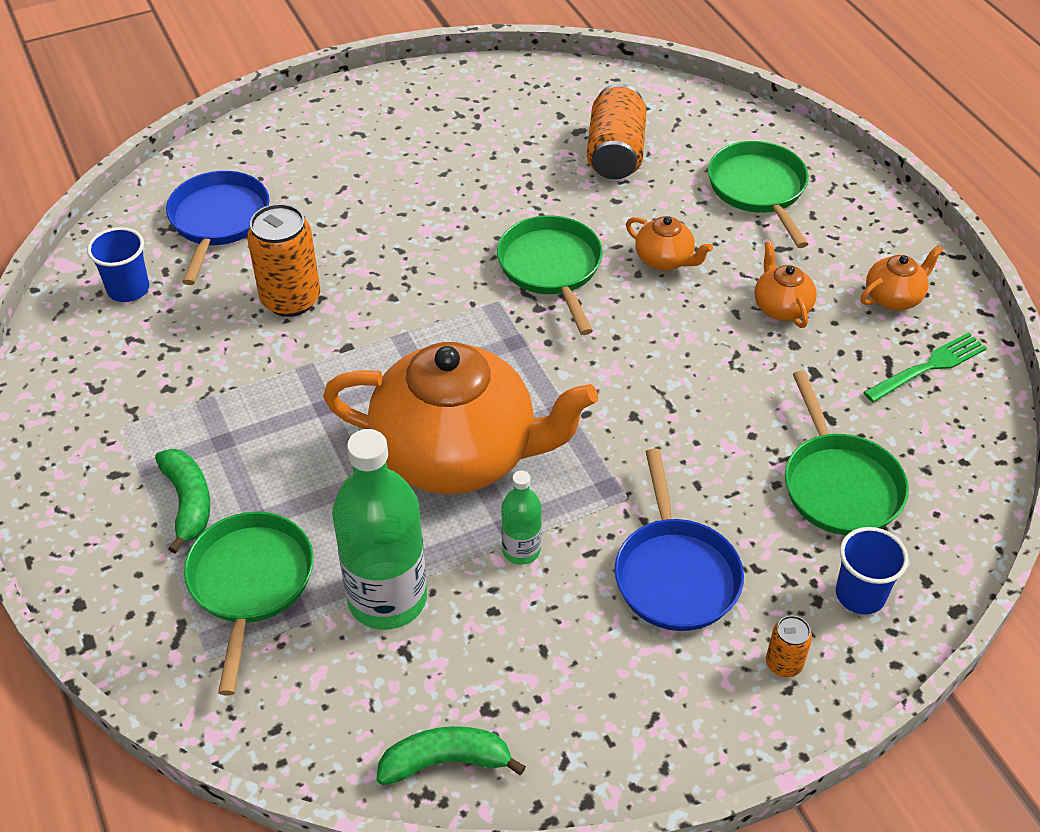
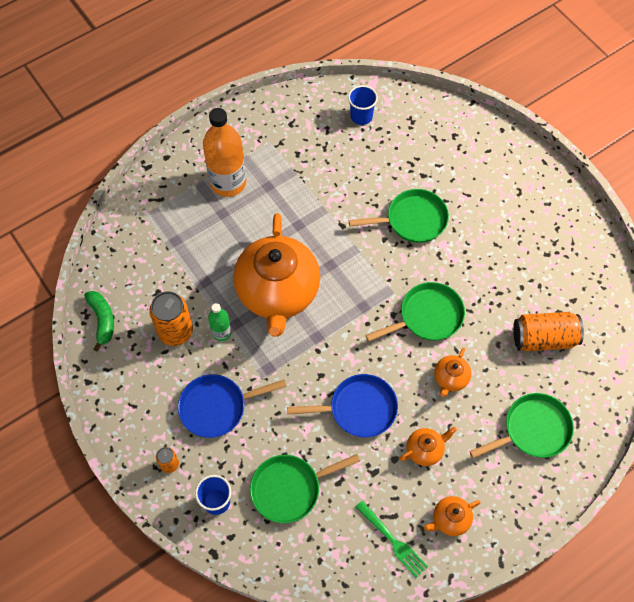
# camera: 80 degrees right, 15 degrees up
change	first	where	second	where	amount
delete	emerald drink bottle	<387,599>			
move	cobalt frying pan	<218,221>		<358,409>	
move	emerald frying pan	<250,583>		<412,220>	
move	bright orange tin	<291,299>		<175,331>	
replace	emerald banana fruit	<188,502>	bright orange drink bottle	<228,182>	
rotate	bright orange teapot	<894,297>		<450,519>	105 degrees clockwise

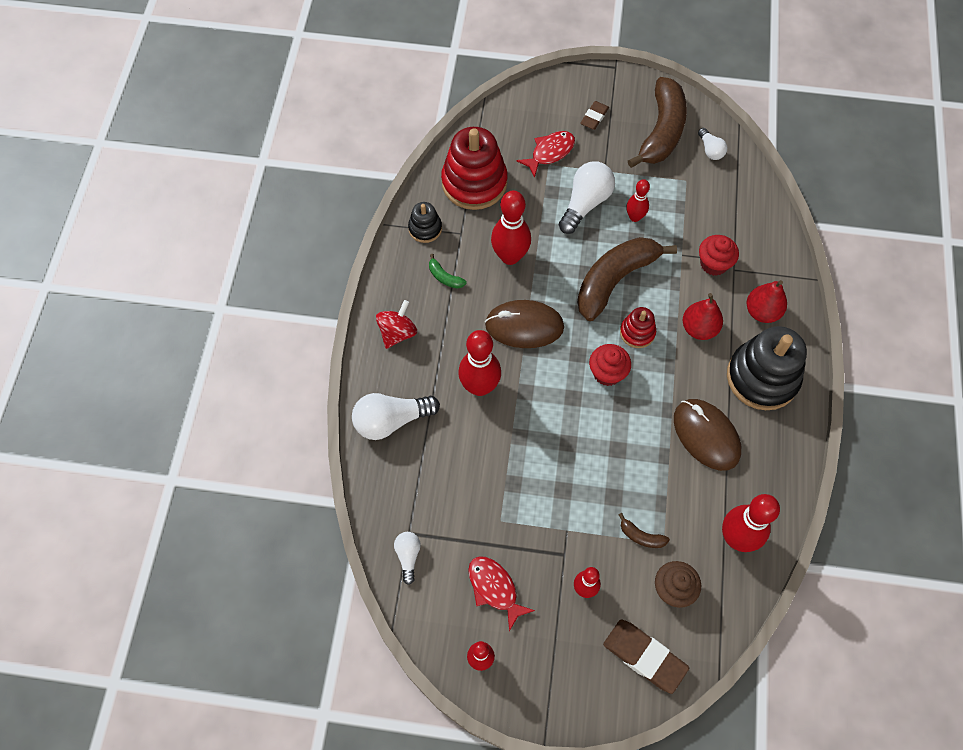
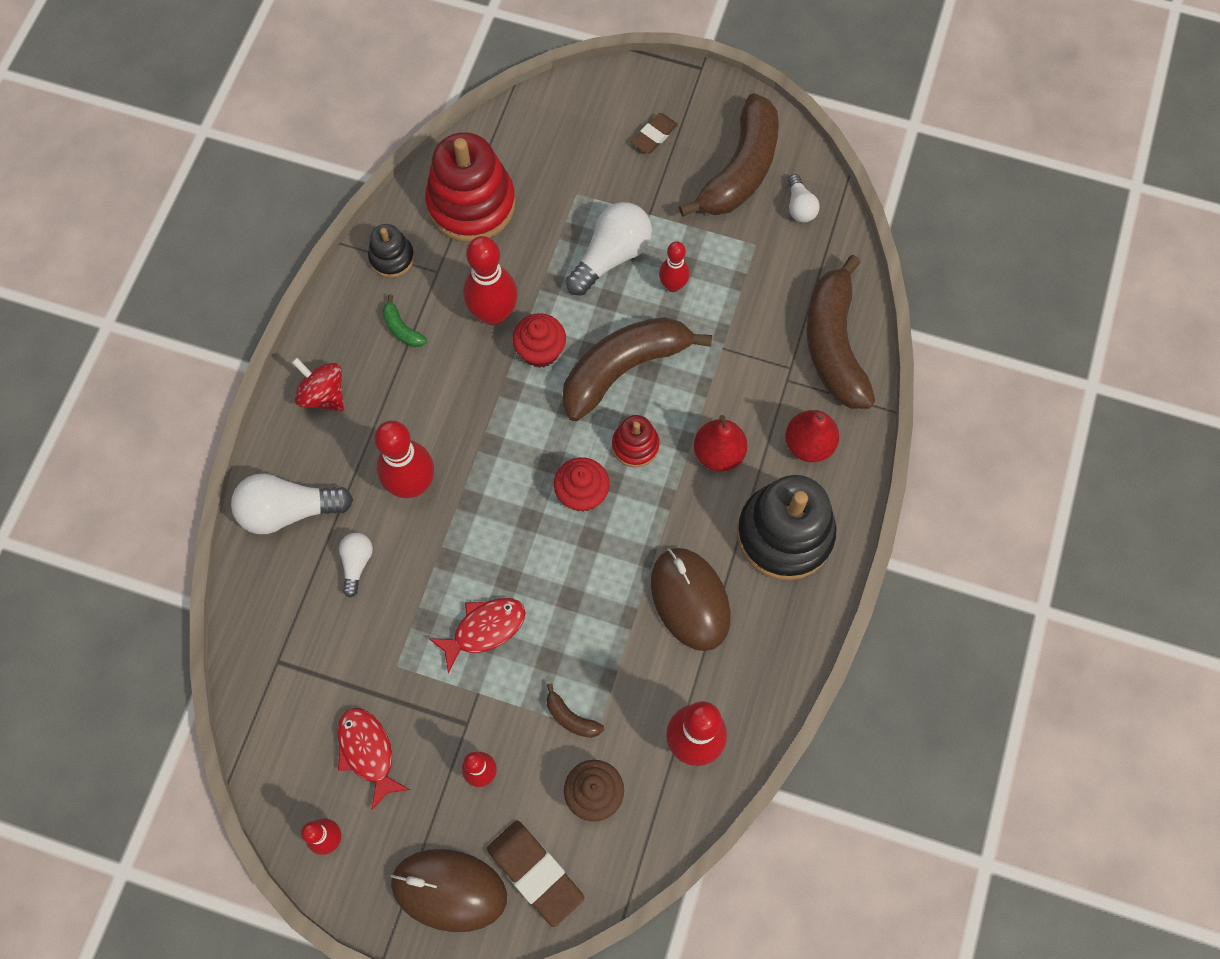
# camera: 10 degrees right, 5 degrees up
change	first	where	second	where	amount
insert			russet banana fruit	<834,345>	
move	white lightbulb	<408,556>		<357,563>	
move	russet mouse	<524,326>		<449,890>	
move	crimson fish	<550,152>		<484,629>	
move	crimson cupcake	<713,264>		<540,351>	
rotate	crimson whirligig	<397,333>		<323,394>	90 degrees counterclockwise

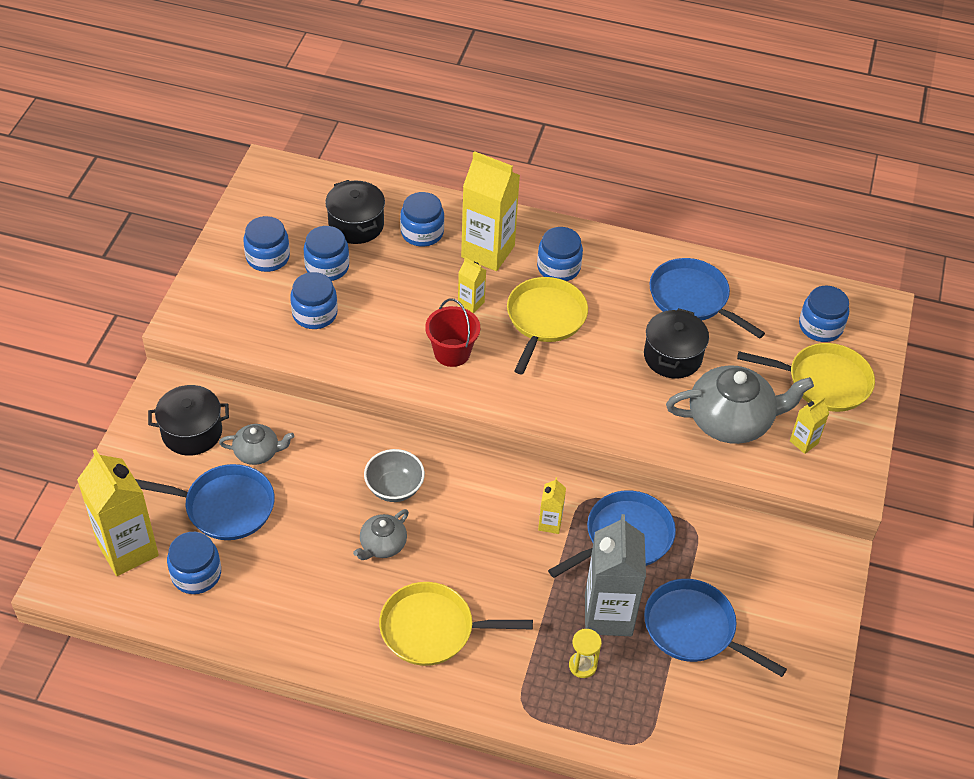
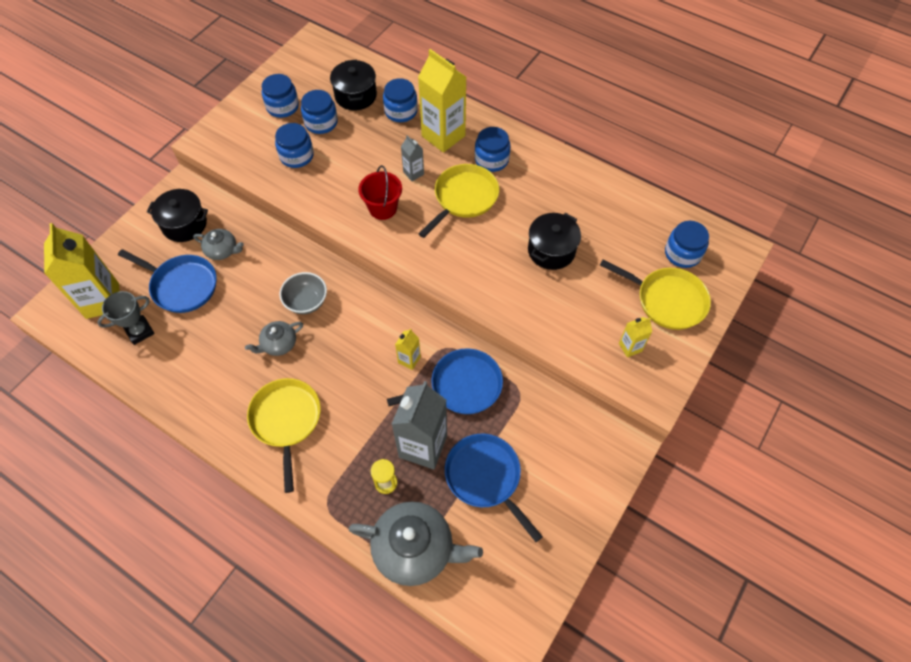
# camera: 20 degrees right, 10 degrees up
change	first	where	second	where	amount
delete	cobalt frying pan	<692,299>			
move	ash-grey teapot	<731,420>		<415,549>	
replace	cobalt preserve jar	<196,574>	ash-grey award cup	<140,331>	
recolor	bright yellow juice carton	<471,303>	ash-grey juice carton	<413,173>	
rotate	bright yellow frying pan	<432,629>		<286,420>	60 degrees clockwise

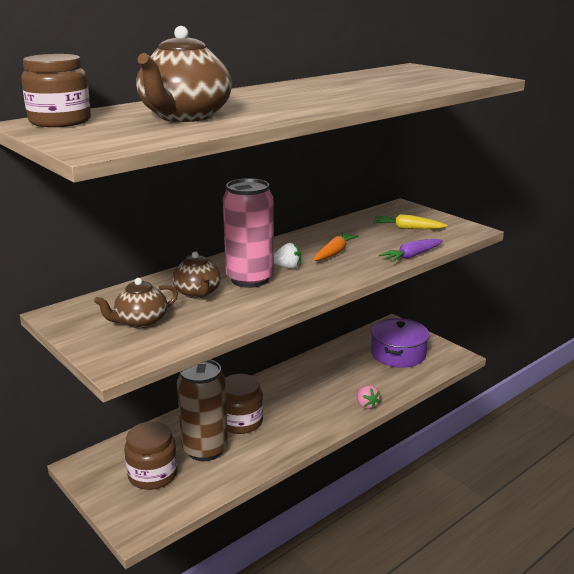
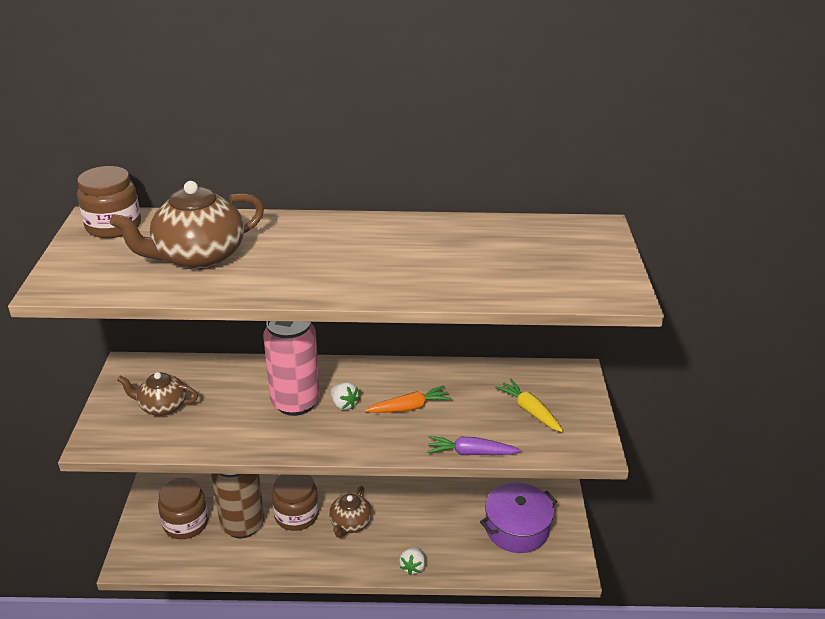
# camera: 40 degrees right, 10 degrees up
change	first	where	second	where	amount
move	russet teapot	<197,293>		<350,523>	
recolor	pink toy strawberry	<366,405>	white toy strawberry	<413,567>	

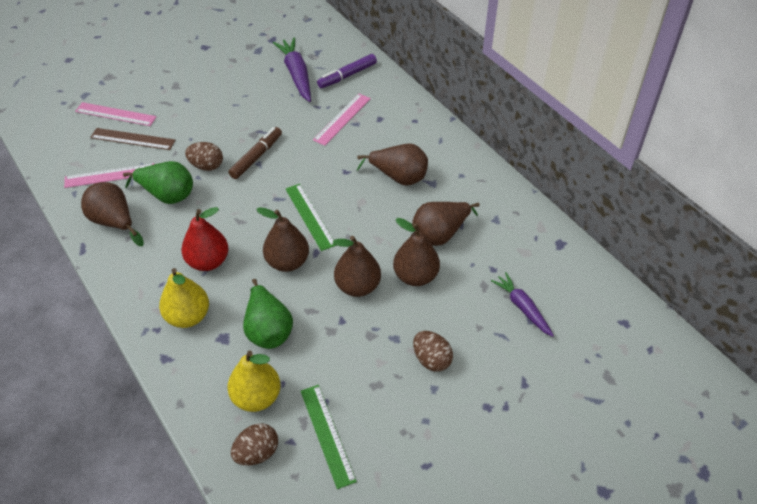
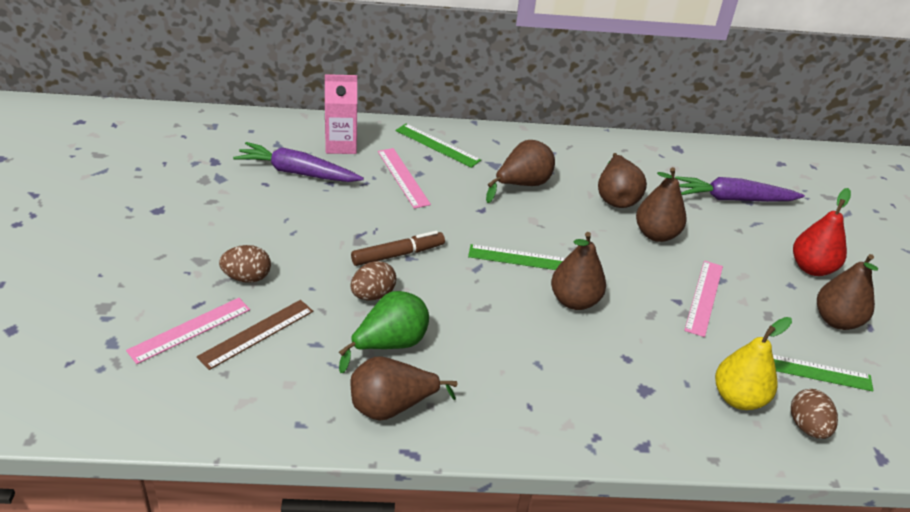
# camera: 60 degrees left, 10 degrees down
change	first	where	second	where	amount
delete	bright yellow pear	<188,316>			
delete	emerald pear	<268,329>			
insert			emerald straightedge	<437,145>	
move	pink straightedge	<110,175>		<704,297>	
move	crimson pear	<208,261>		<812,268>	
move	russet pear	<357,286>		<836,320>	
move	russet egg shape	<431,360>		<247,277>	
replace	purple felt pen	<347,76>	pink juice carton	<341,145>	
rotate	russet felt pen	<256,157>		<398,254>	90 degrees clockwise
resize	purple toy carrot	<522,307>		<733,199>	x1.53

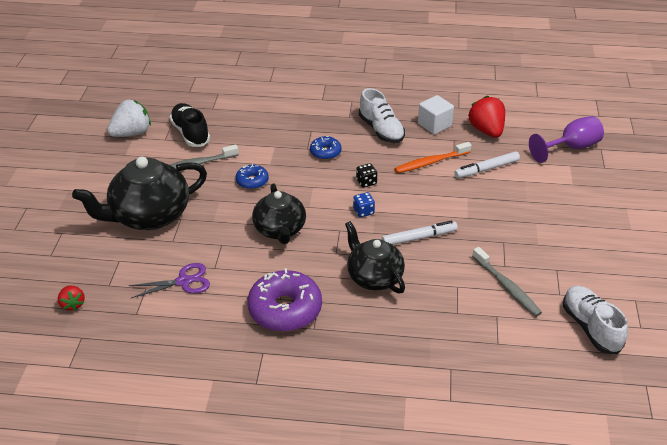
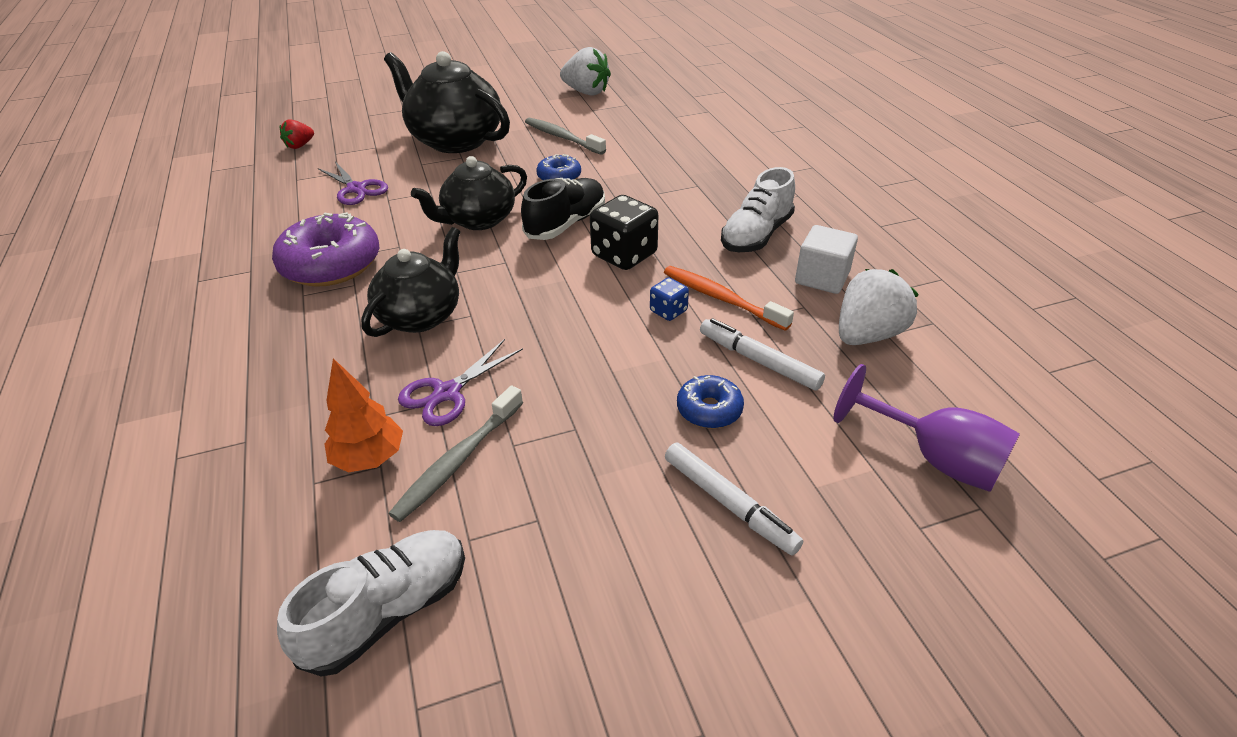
# camera: 65 degrees right, 0 degrees up
change	first	where	second	where	amount
insert			bright orange tree	<369,458>	
insert			purple shears	<447,393>	
move	jet-black shoe	<190,133>		<566,224>	
move	cobalt doughnut	<325,152>		<709,409>	
move	cobalt dice	<363,211>		<668,311>	
move	white felt pen	<419,238>		<729,504>	
recolor	crimson toy strawberry	<486,130>	white toy strawberry	<867,335>	
resize	jet-black dice	<366,182>		<624,255>	x1.92

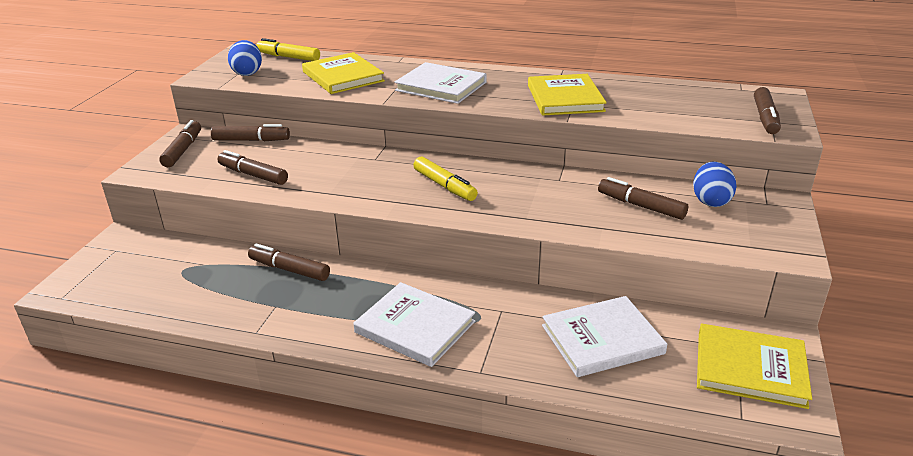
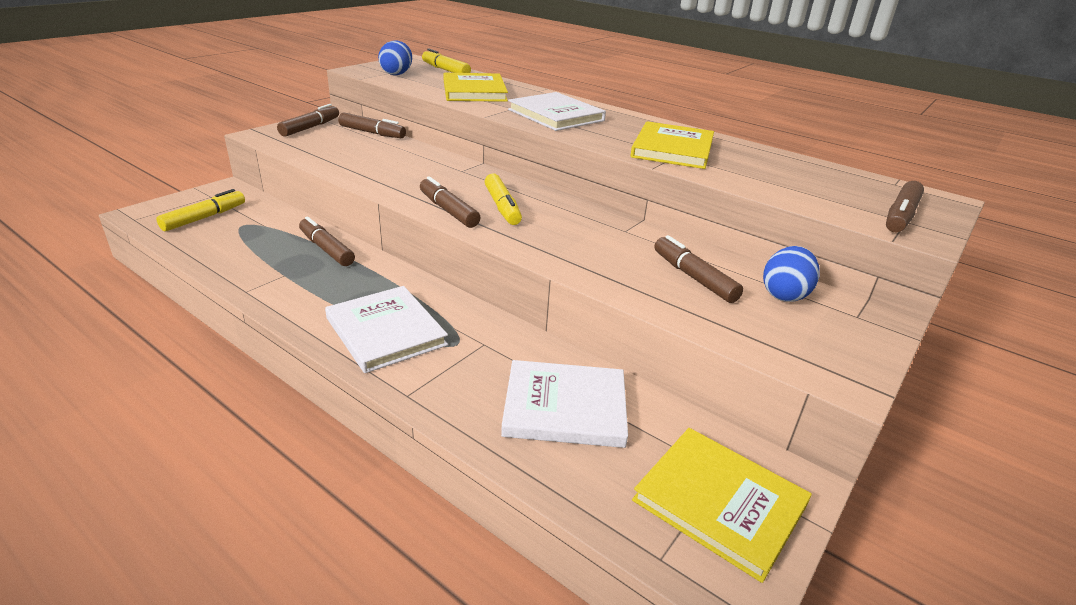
# camera: 20 degrees right, 0 degrees up
change	first	where	second	where	amount
insert			bright yellow felt pen	<204,218>	
move	russet felt pen	<253,175>		<448,210>	

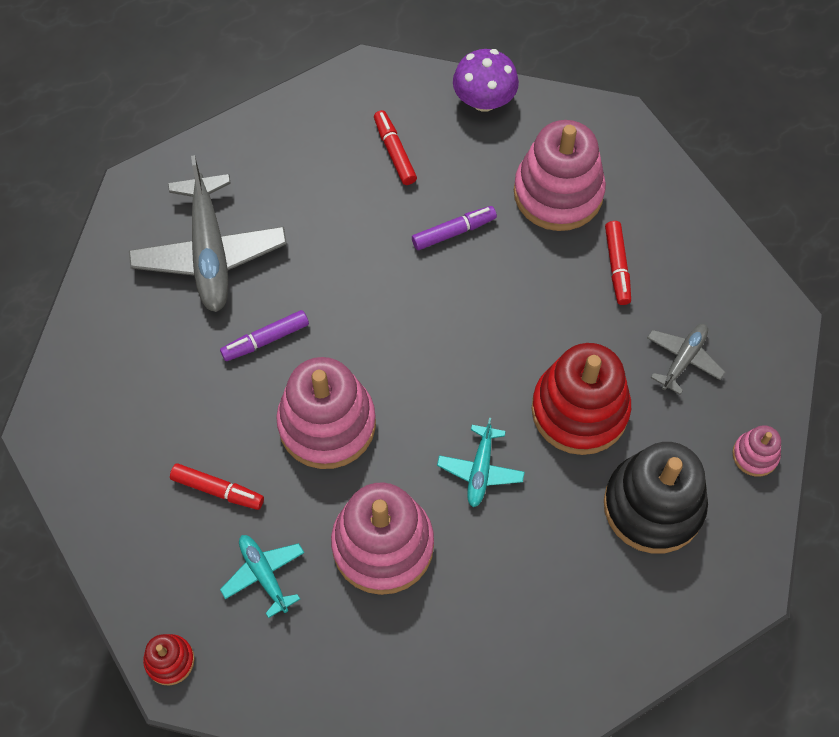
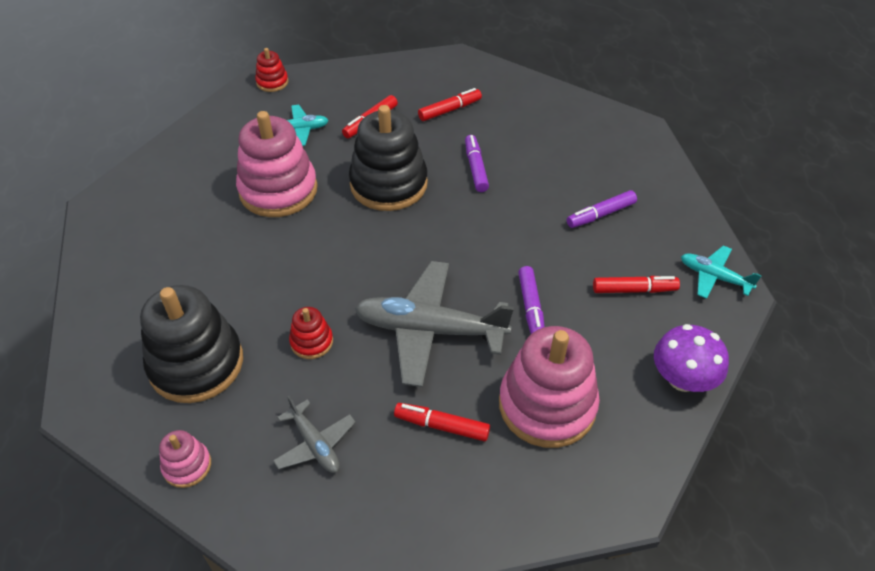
# camera: 110 degrees right, 15 degrees down
change	first	where	second	where	amount
insert			crimson felt pen	<449,110>	
insert			purple felt pen	<601,214>	
move	ash-grey aeroplane	<210,253>		<430,330>	
move	turquoise aeroplane	<480,470>		<714,277>	
recolor	pink stacking toy	<327,424>	jet-black stacking toy	<388,184>	
resize	crimson stacking toy	<579,410>		<311,342>	x0.47

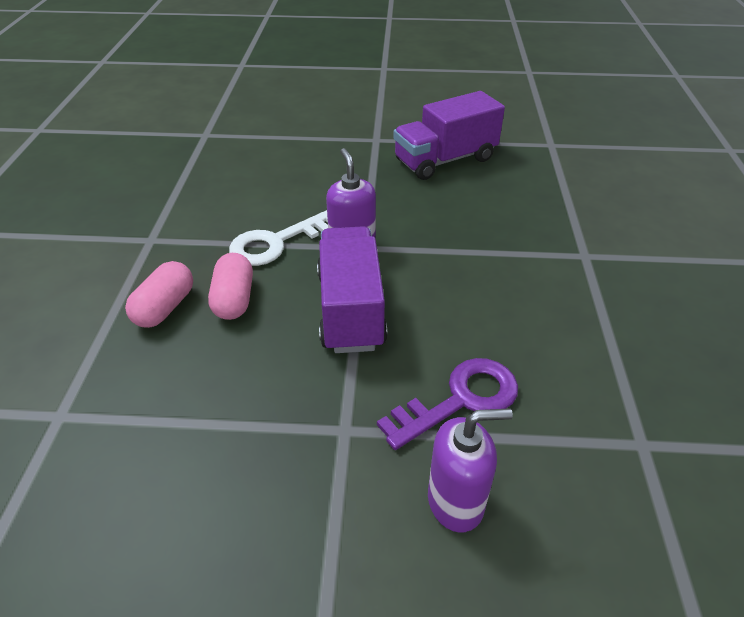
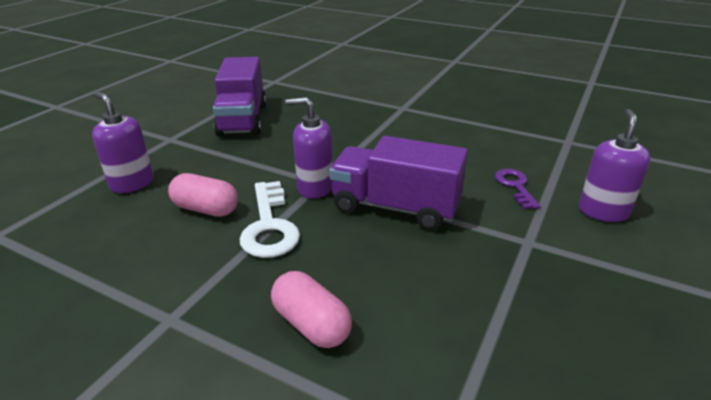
# camera: 65 degrees left, 10 degrees down
change	first	where	second	where	amount
insert			purple soap dispenser	<132,183>	
move	pink capsule	<234,299>		<206,209>	
resize	purple latchkey	<460,400>		<515,186>	x0.62

